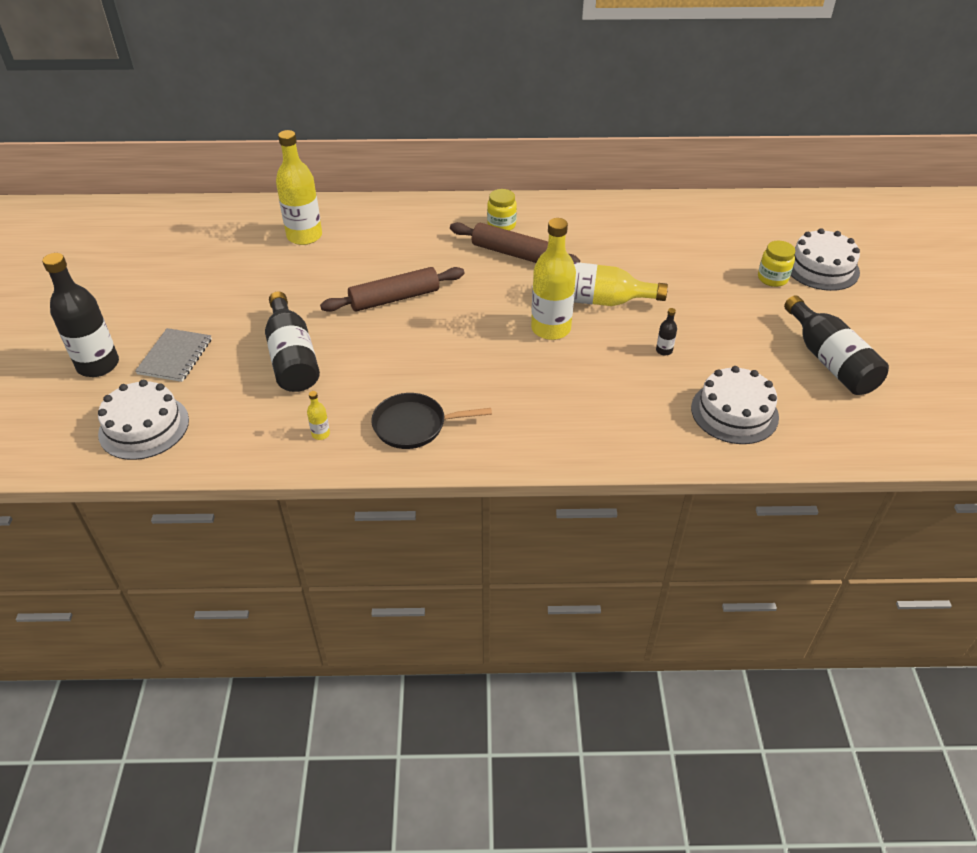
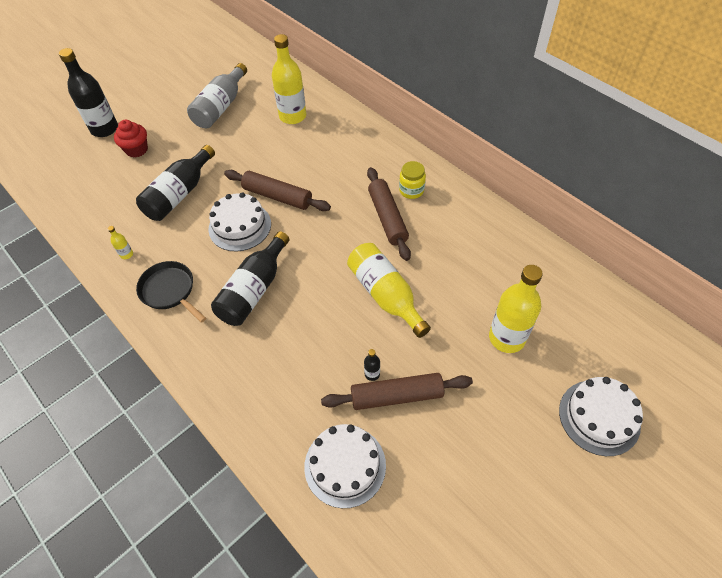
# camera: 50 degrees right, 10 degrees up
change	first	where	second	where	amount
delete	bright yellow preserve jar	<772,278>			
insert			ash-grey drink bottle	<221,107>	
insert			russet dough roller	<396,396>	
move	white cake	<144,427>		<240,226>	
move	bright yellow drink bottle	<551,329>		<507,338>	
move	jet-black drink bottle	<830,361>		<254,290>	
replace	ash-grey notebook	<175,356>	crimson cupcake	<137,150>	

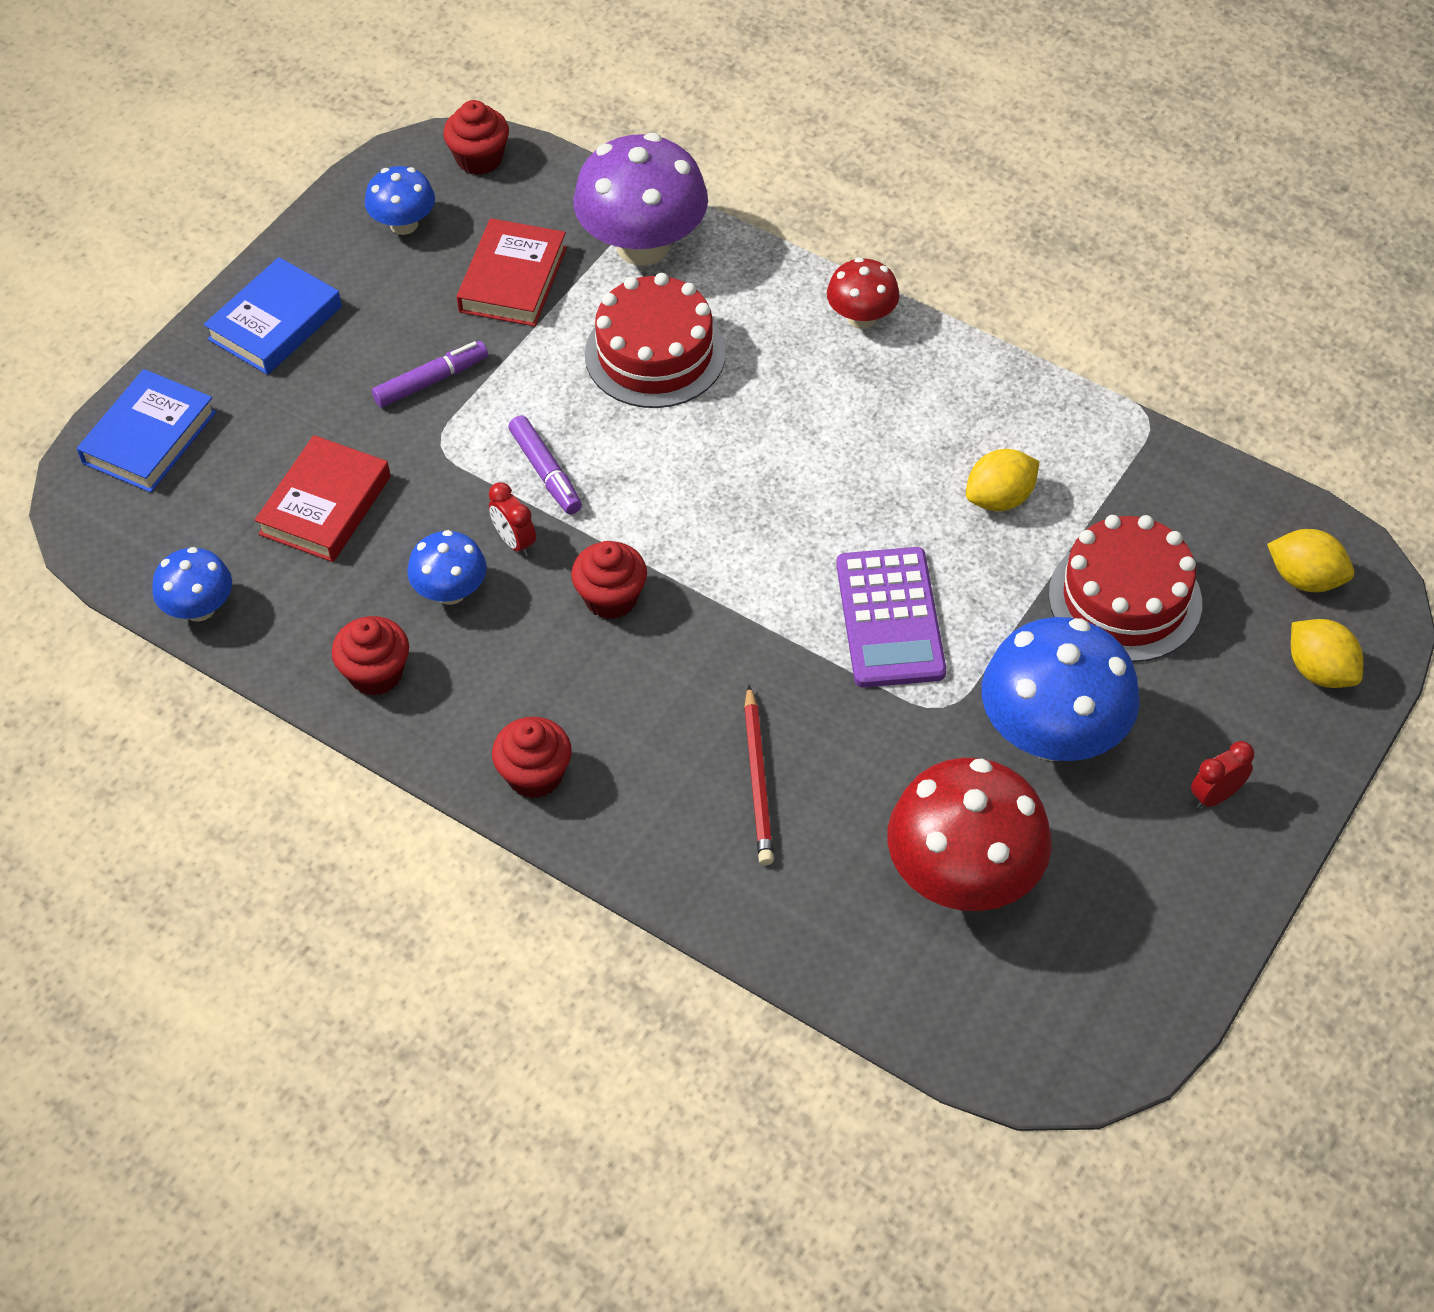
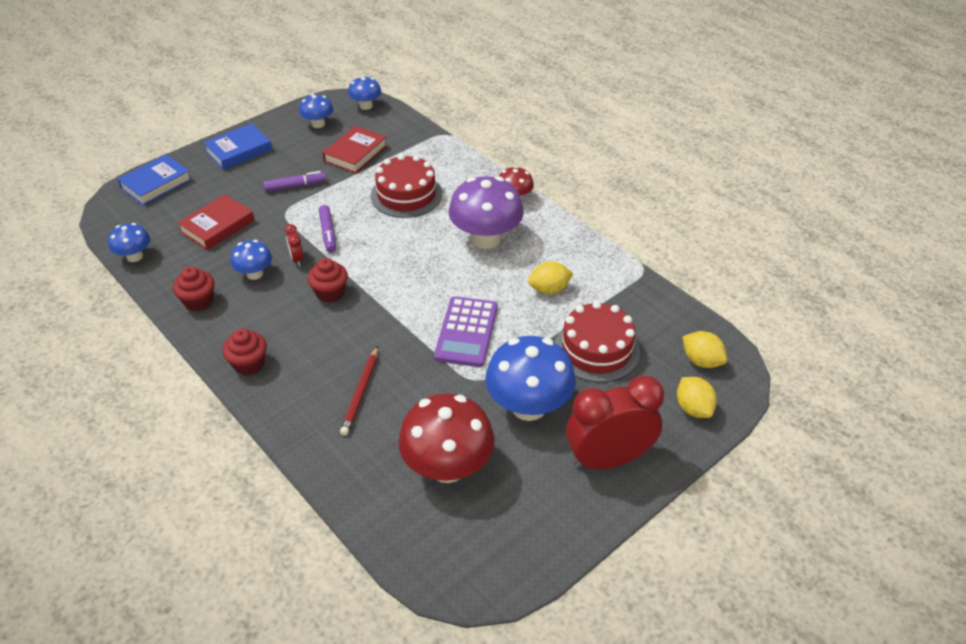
# camera: 15 degrees right, 10 degrees down
change	first	where	second	where	amount
move	purple toadstool	<643,246>		<486,239>	
replace	crimson cupcake	<479,159>	cobalt toadstool	<366,106>	
resize	crimson alarm clock	<1215,796>		<608,459>	x2.43

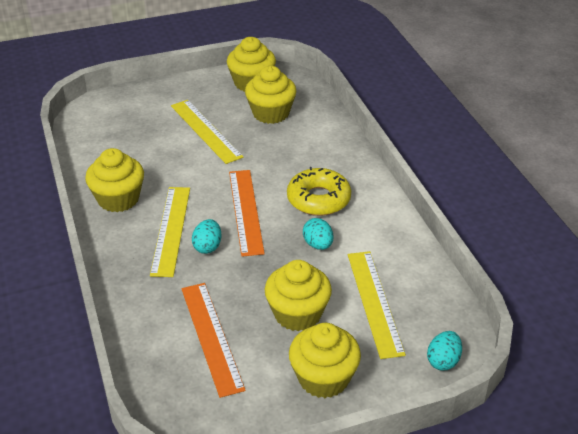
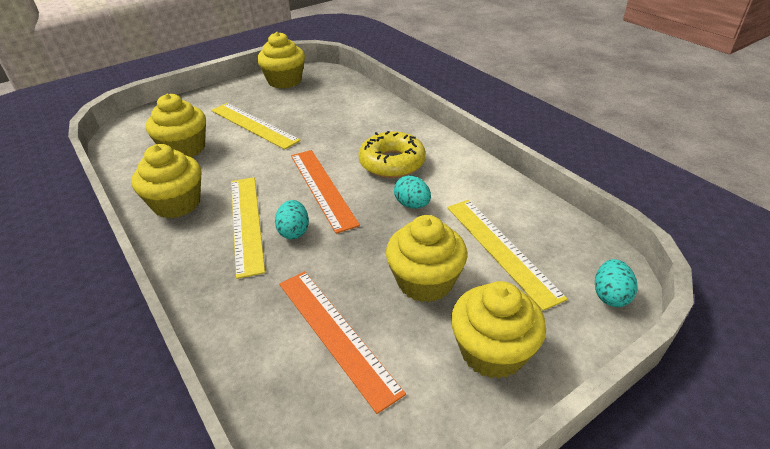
# camera: 15 degrees left, 0 degrees up
change	first	where	second	where	amount
move	bright yellow cupcake	<271,113>		<184,149>	

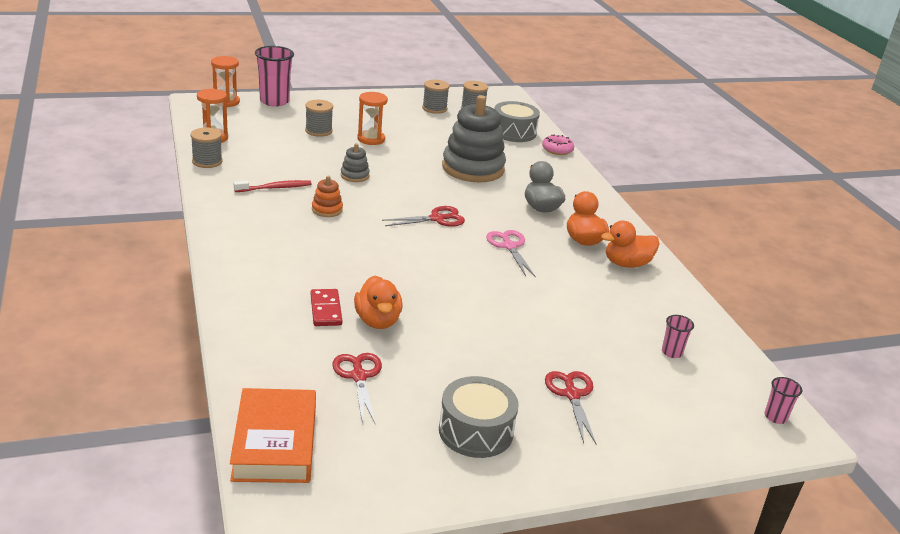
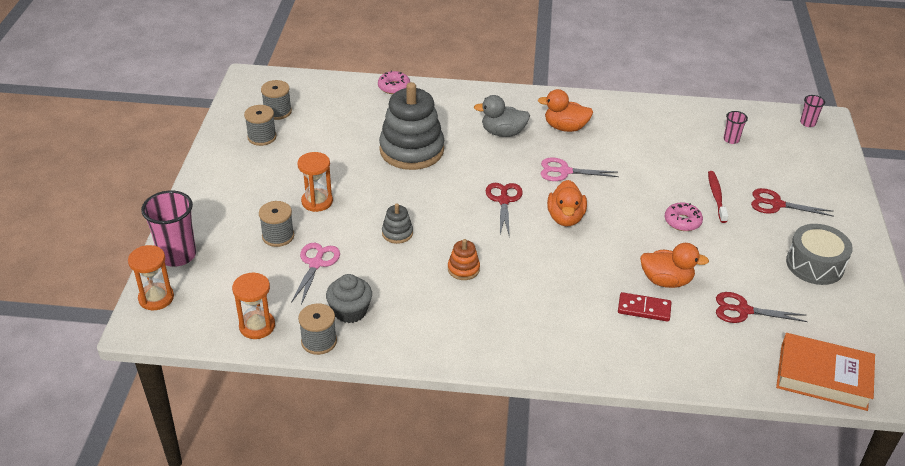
# camera: 65 degrees left, 10 degrees up
change	first	where	second	where	amount
delete	ash-grey toy drum	<514,132>			
insert			pink shears	<316,264>	
insert			ash-grey cupcake	<350,311>	
insert			pink doughnut	<682,221>	
move	crimson tooth brush	<275,188>		<716,196>	
move	bright orange duck	<626,264>		<565,218>	

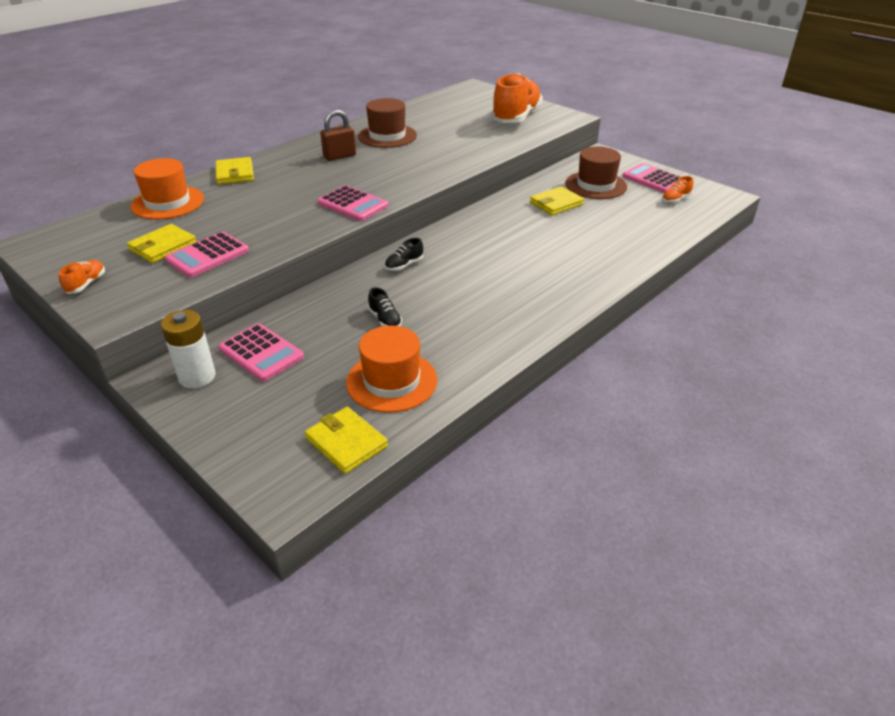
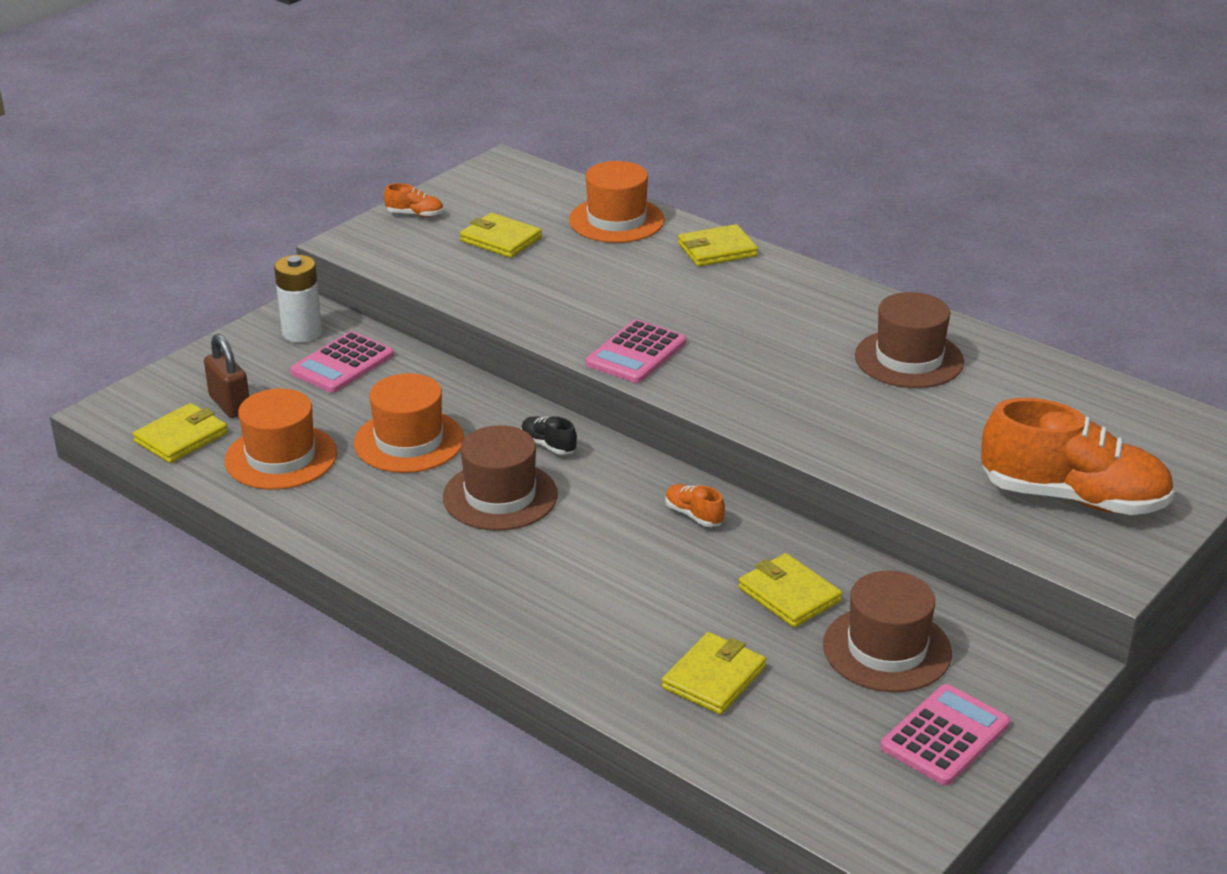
# camera: 85 degrees right, 5 degrees down
change	first	where	second	where	amount
delete	pink adding machine	<207,255>			
insert			russet hat	<500,496>	
insert			bright yellow billfold	<714,678>	
move	russet padlock	<339,156>		<230,404>	
move	bright orange shoe	<675,199>		<694,515>	
replace	jet-black shoe	<385,320>	bright orange hat	<409,441>	

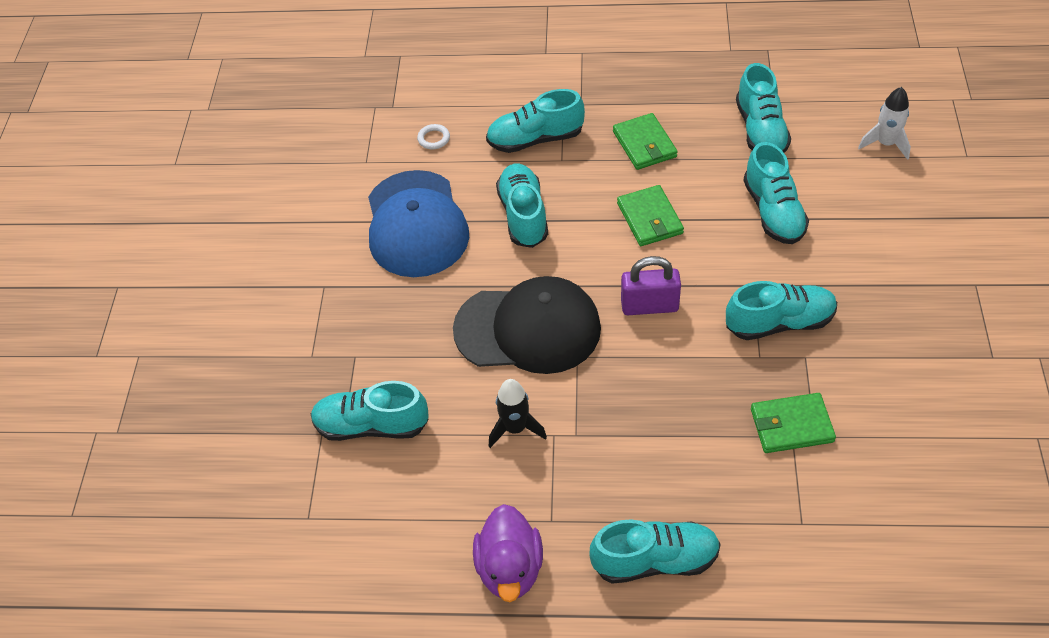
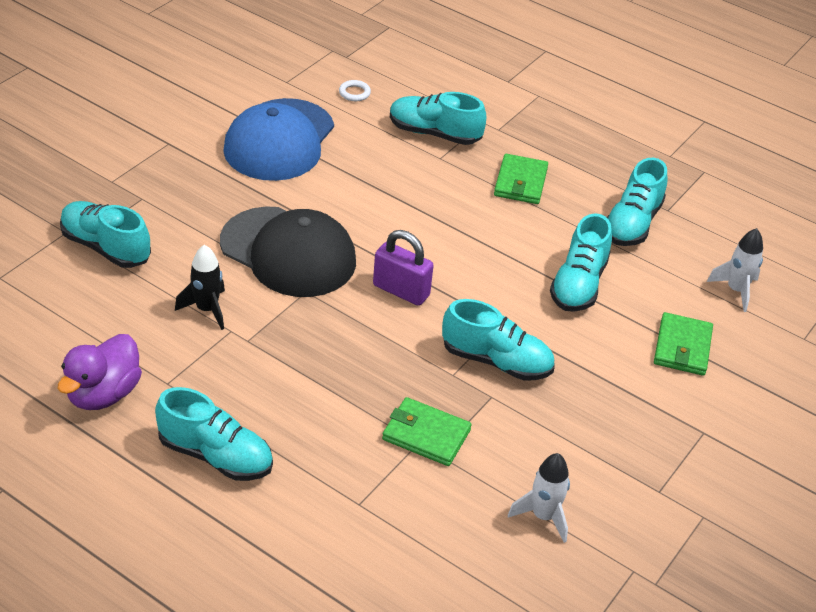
# camera: 25 degrees right, 10 degrees down
change	first	where	second	where	amount
delete	turquoise shoe	<523,215>			
insert			white spaceship	<543,516>	
move	emerald billfold	<650,218>		<682,347>	

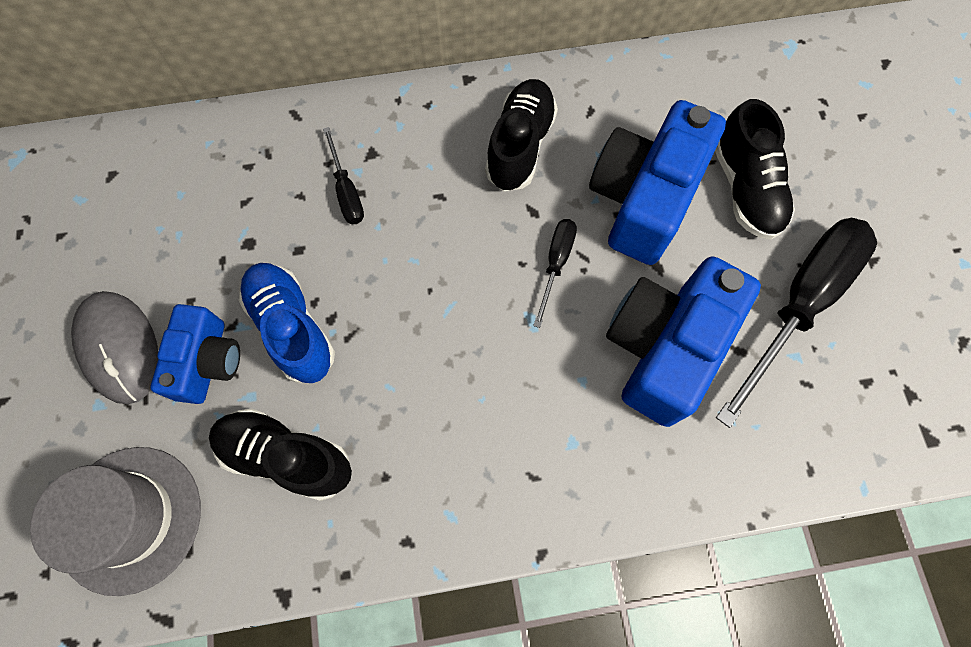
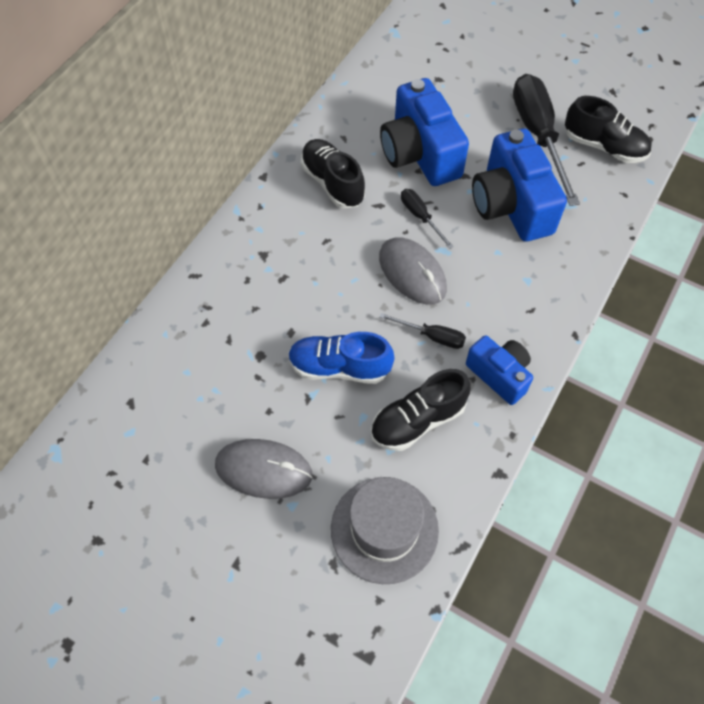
# camera: 50 degrees left, 10 degrees down
change	first	where	second	where	amount
insert			ash-grey mouse	<412,273>	
move	cobalt compact camera	<208,362>		<499,375>	
move	jet-black screwdriver	<346,191>		<432,336>	
move	jet-black shoe	<745,188>		<604,146>	

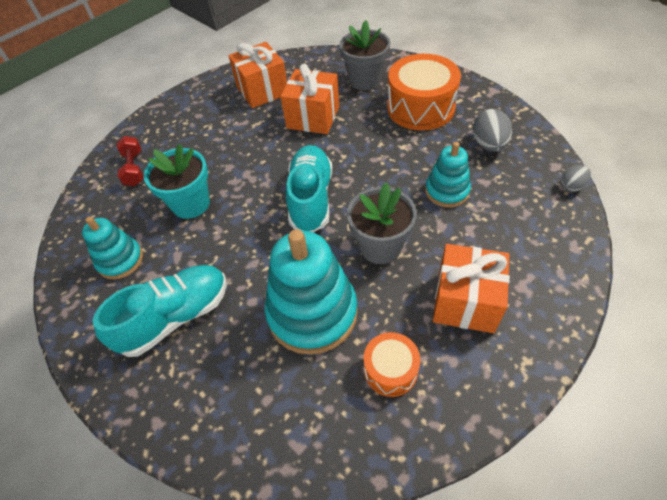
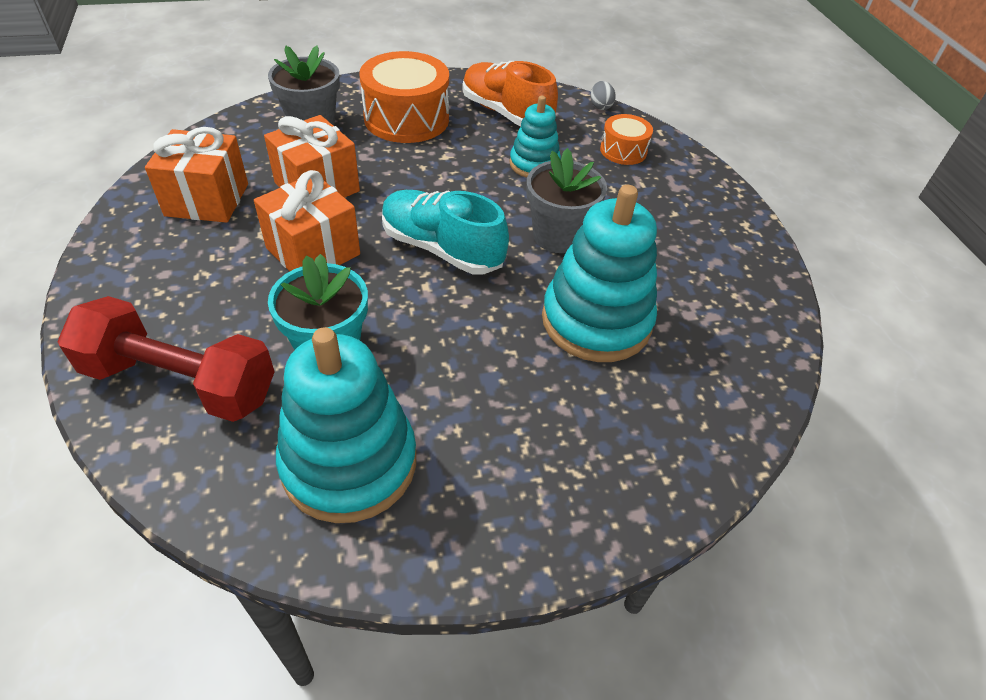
# camera: 65 degrees left, 5 degrees down
change	first	where	second	where	amount
delete	turquoise shoe	<175,317>			
move	bright orange toy drum	<390,370>		<623,151>	
move	bright orange present	<465,302>		<313,251>	
replace	ash-grey egg shape	<488,145>	bright orange shoe	<506,113>	
resize	turquoise stacking toy	<120,260>		<349,463>	x1.77
resize	crimson dumbbell	<134,169>		<180,382>	x1.97

